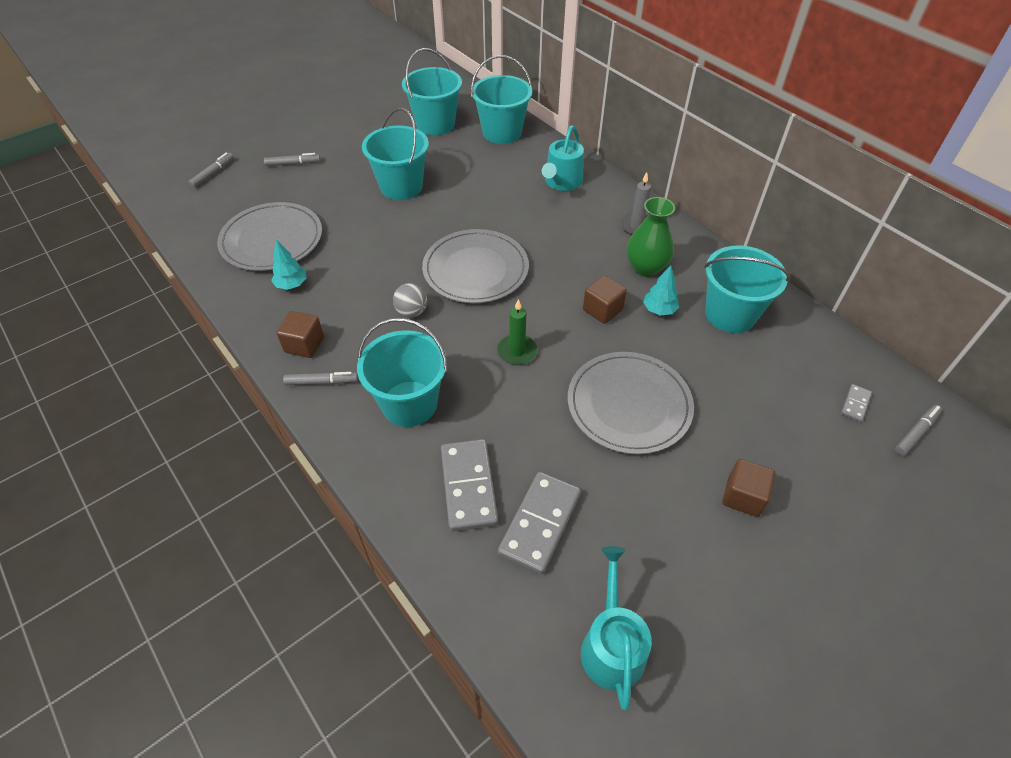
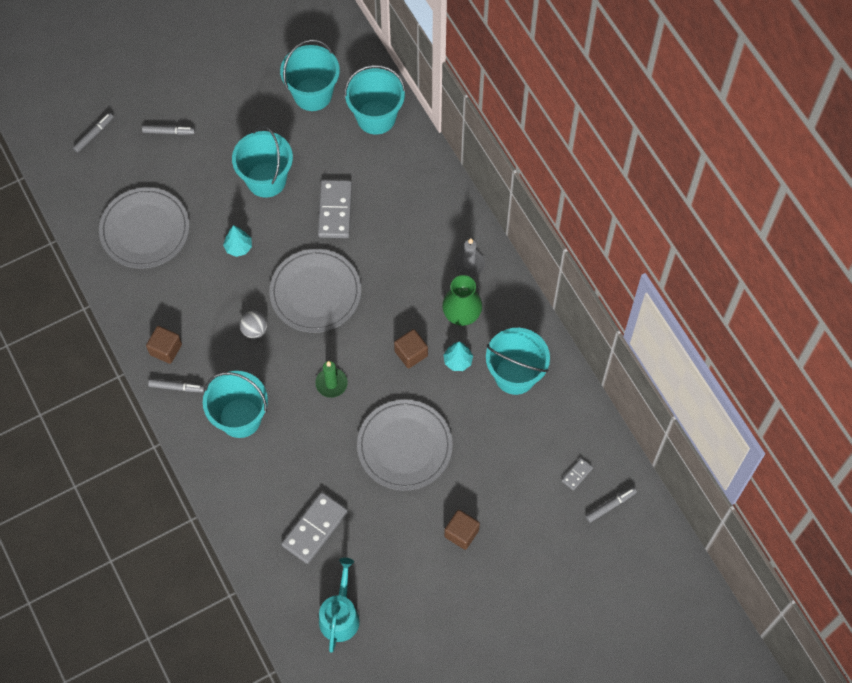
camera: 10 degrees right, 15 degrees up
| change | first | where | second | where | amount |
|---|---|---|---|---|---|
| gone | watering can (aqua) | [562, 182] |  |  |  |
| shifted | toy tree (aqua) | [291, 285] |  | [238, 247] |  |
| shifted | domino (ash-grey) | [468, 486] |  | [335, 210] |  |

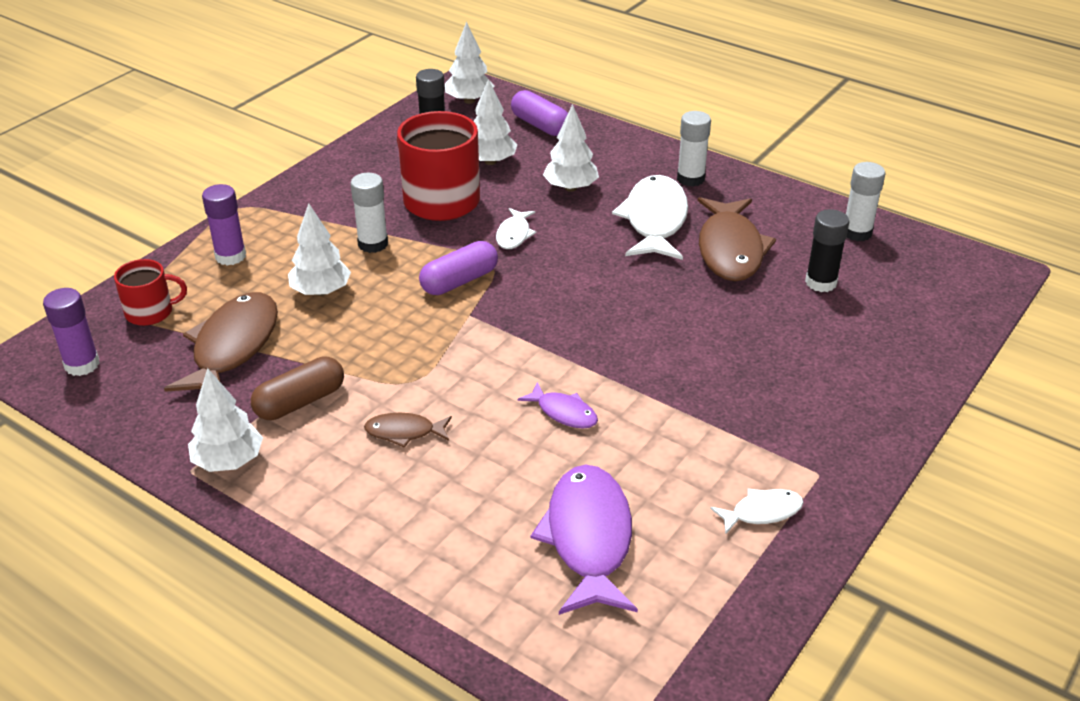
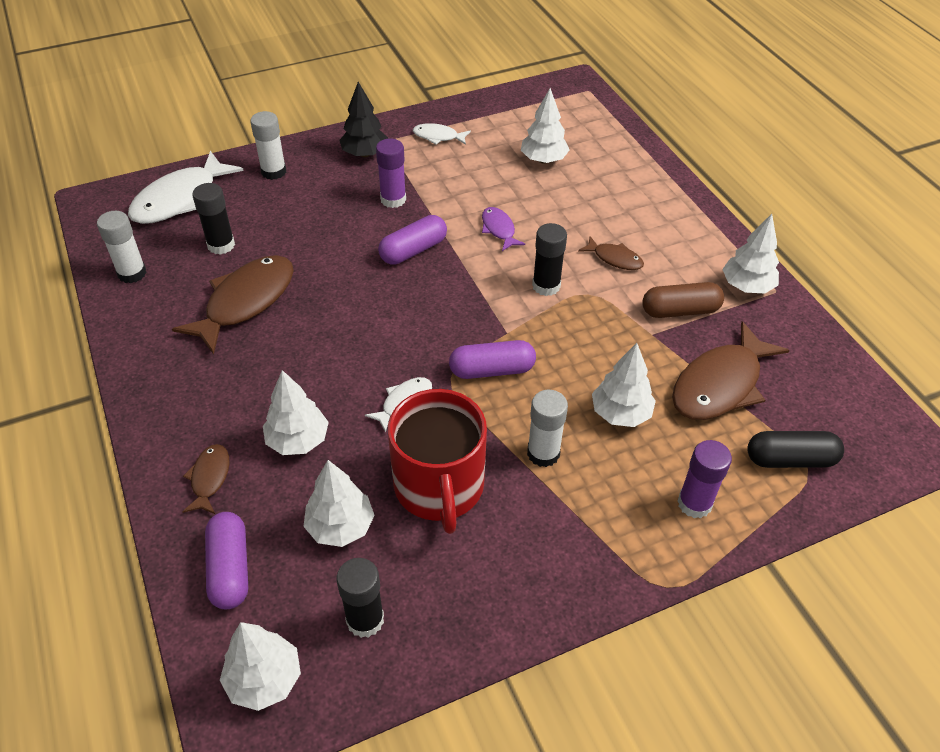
camera: 150 degrees left, 10 degrees up
| change | first | where | second | where | amount |
|---|---|---|---|---|---|
| shifted | stick of glue (snow-white) | [690, 179] |  | [273, 172] |  |
| shifted | fish figure (snow-white) | [655, 220] |  | [180, 199] |  |
| swapped | mug (red) | [150, 312] | capsule (ebony) | [790, 459] |  |
| shifted | stick of glue (royal purple) | [82, 365] |  | [393, 199] |  |
| swapped | fish figure (royal purple) | [588, 539] | toy tree (snow-white) | [543, 160] |  |
| new |  |  | toy tree (ebony) | [365, 154] |  |
| new |  |  | capsule (royal purple) | [413, 250] |  |
| new |  |  | stick of glue (ebony) | [546, 286] |  |
| new |  |  | fish figure (dark brown) | [209, 478] |  |

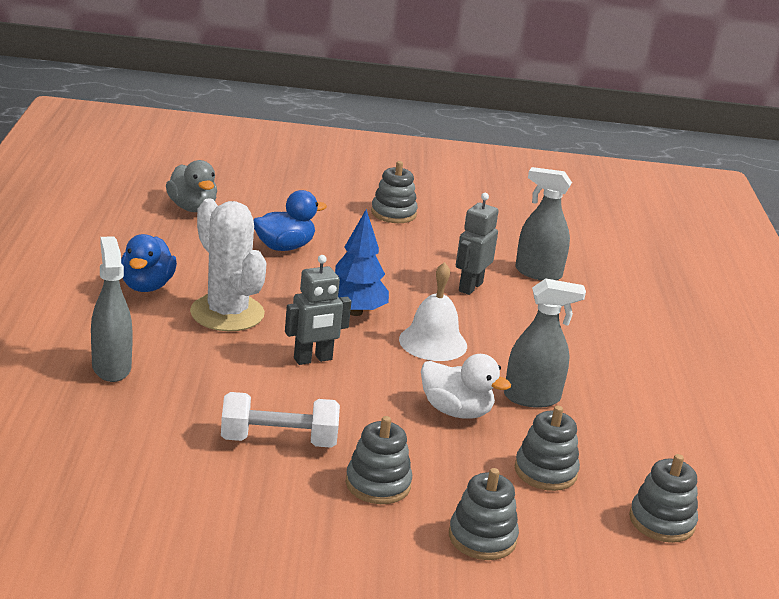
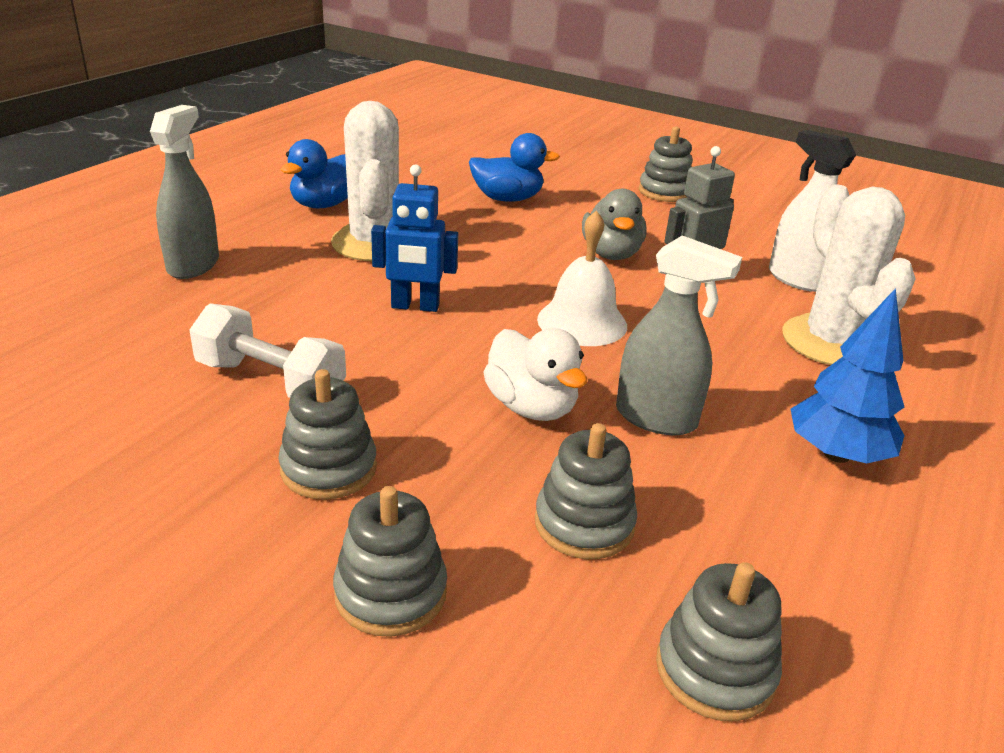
camera: 30 degrees right, 5 degrees up
| change | first | where | second | where | amount |
|---|---|---|---|---|---|
| shifted | rubber duck (ash-grey) | [192, 208] |  | [611, 254] |  |
| repainted | spray cleaner (ash-grey) | [538, 273] | spray cleaner (snow-white) | [796, 279] |  |
| shifted | toy tree (blue) | [355, 312] |  | [837, 454] |  |
| repainted | toy robot (ash-grey) | [313, 359] | toy robot (blue) | [415, 306] |  |
| new |  |  | saguaro cactus (snow-white) | [831, 342] |  |

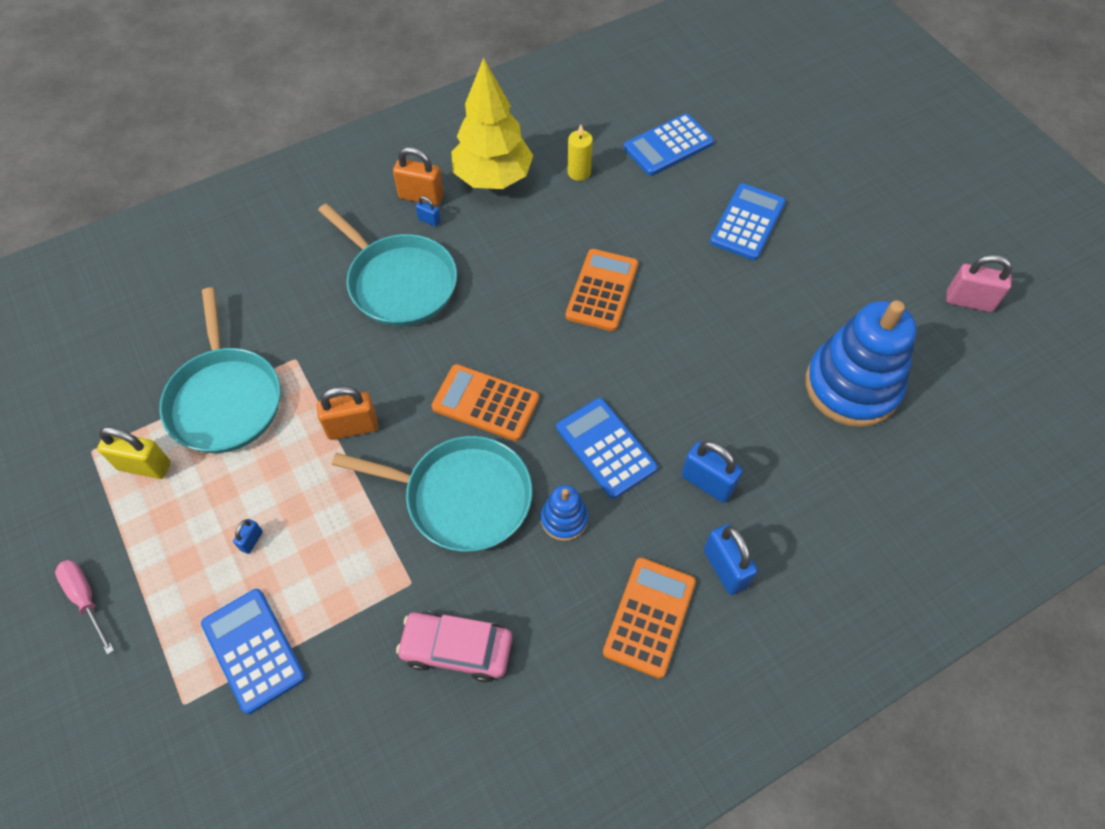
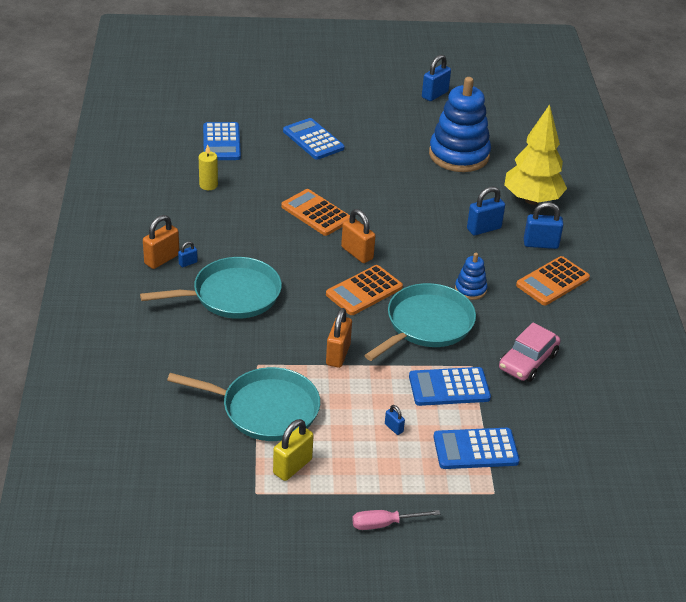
camera: 65 degrees left, 20 degrees down
| change | first | where | second | where | amount |
|---|---|---|---|---|---|
| shifted | toy tree (bright yellow) | [493, 178] |  | [532, 200] |  |
| repainted | lock (pink) | [969, 301] | lock (blue) | [435, 94] |  |
| shifted | pocket calculator (blue) | [606, 448] |  | [449, 387] |  |
| rotated | pocket calculator (bright orange) | [649, 617] |  | [552, 282] | 90 degrees counterclockwise |
| new |  |  | lock (bright orange) | [357, 253] |  |

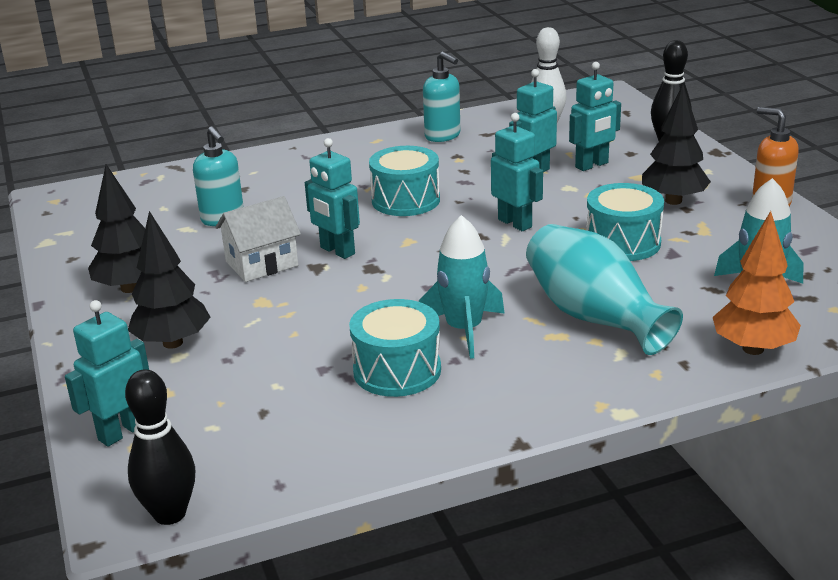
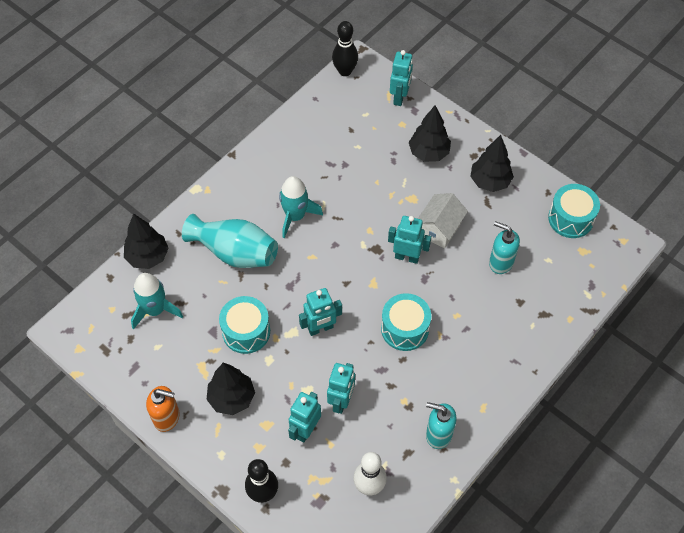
camera: 150 degrees right, 30 degrees up
| change | first | where | second | where | amount |
|---|---|---|---|---|---|
| rotated | toy robot (aqua) | [515, 223] |  | [320, 328] | 45 degrees counterclockwise |
| repainted | toy tree (bright orange) | [753, 349] | toy tree (ebony) | [148, 257] |  |
| shifted | snare drum (aqua) | [397, 370] |  | [570, 218] |  |

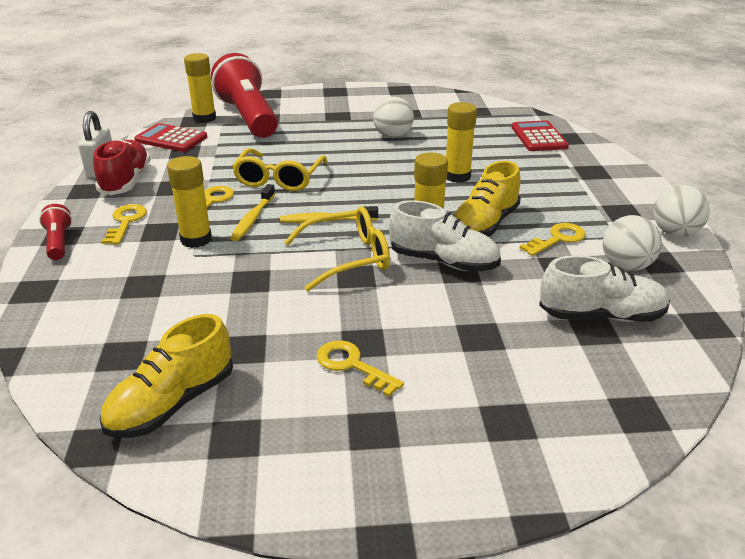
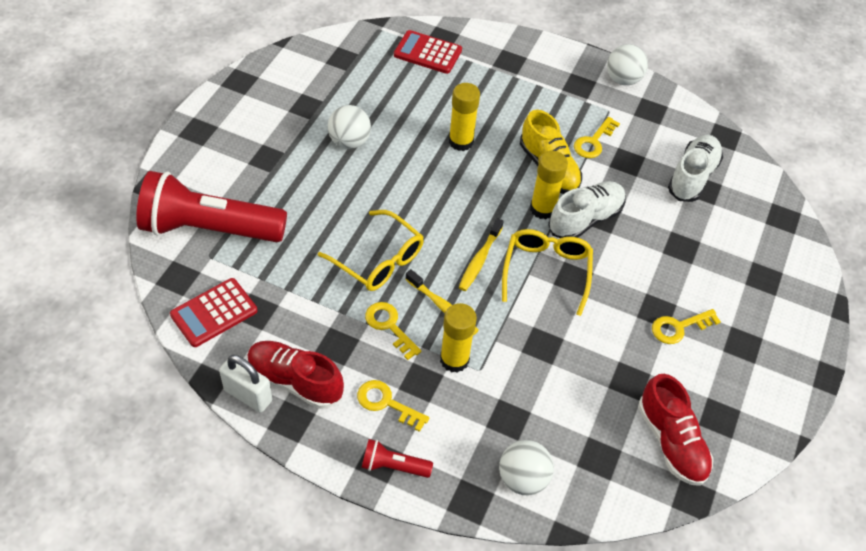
camera: 65 degrees left, 20 degrees up
| change | first | where | second | where | amount |
|---|---|---|---|---|---|
| gone | stick of glue (bright yellow) | [204, 118] |  |  |  |
| shifted | sphere (snow-white) | [626, 266] |  | [523, 478] |  |
| rotated | latchkey (bright yellow) | [557, 239] |  | [593, 141] | 135 degrees counterclockwise |
| repainted | sneaker (bright yellow) | [172, 403] | sneaker (red) | [671, 441] |  |

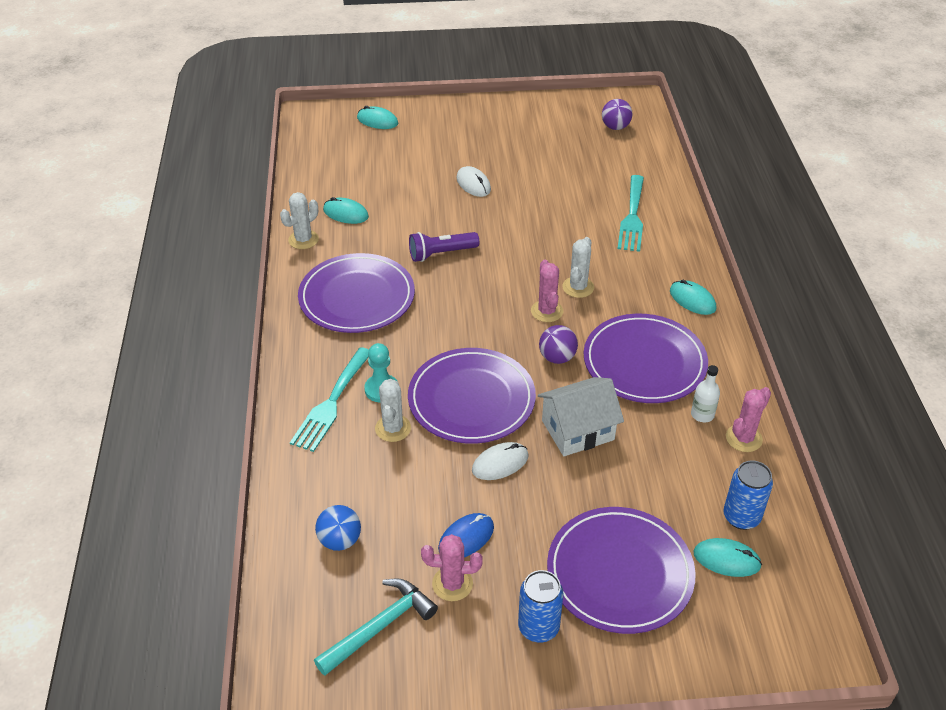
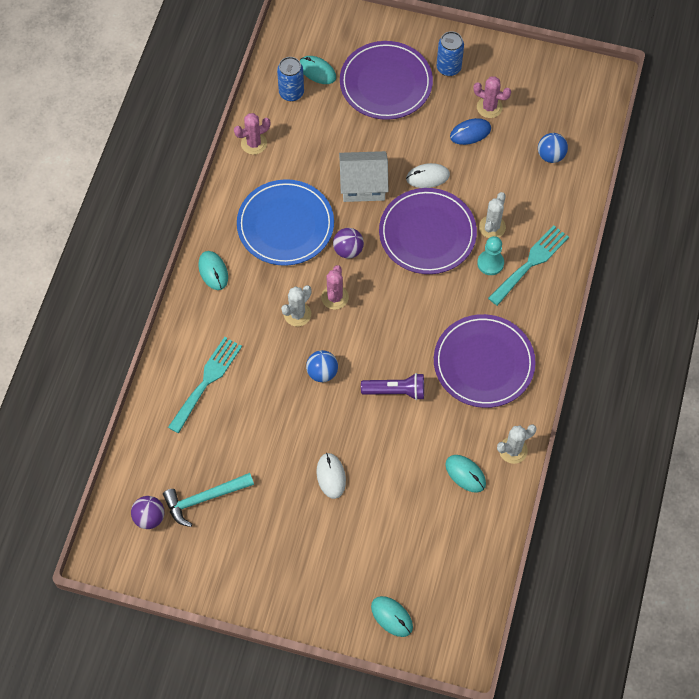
camera: 160 degrees left, 20 degrees up
| change | first | where | second | where | amount |
|---|---|---|---|---|---|
| repainted | dinner plate (royal purple) | [644, 362] | dinner plate (blue) | [285, 225] |  |
| gone | flask (snow-white) | [702, 414] |  |  |  |
| shifted | claw hammer (aqua) | [379, 627] |  | [204, 498] |  |
| new |  |  | sphere (blue) | [322, 372] |  |

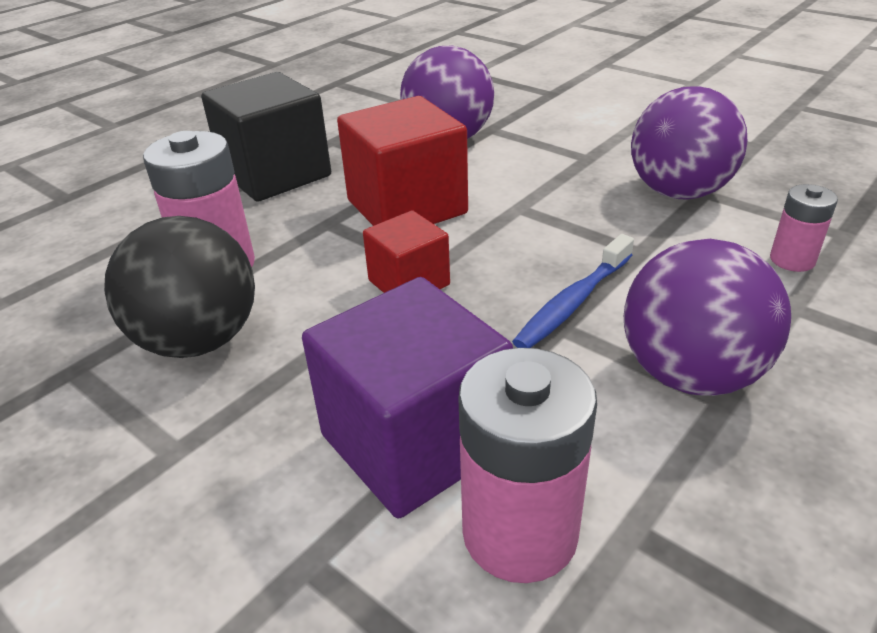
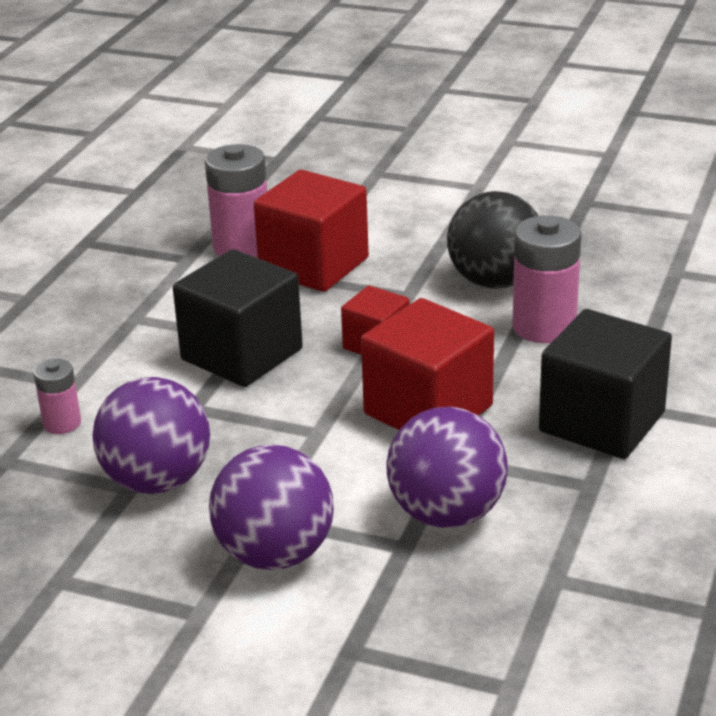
camera: 160 degrees right, 5 degrees down
| change | first | where | second | where | amount |
|---|---|---|---|---|---|
| swapped | tooth brush (blue) | [573, 303] | block (ebony) | [242, 354] |  |
| shifted | sphere (royal purple) | [690, 374] |  | [275, 554] |  |
| repainted | block (royal purple) | [414, 442] | block (red) | [314, 265] |  |

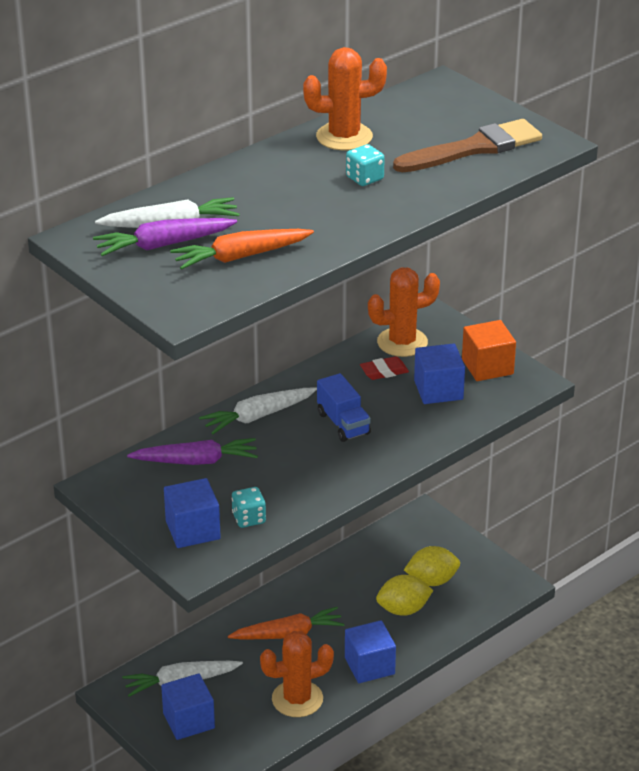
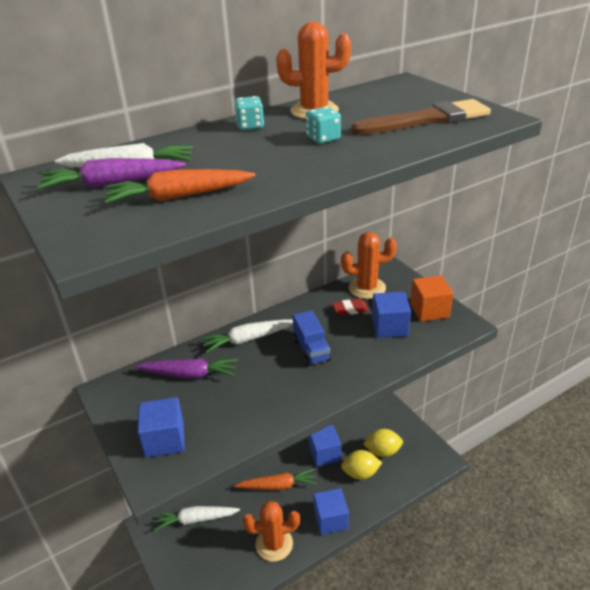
camera: 10 degrees right, 0 degrees up
| change | first | where | second | where | amount |
|---|---|---|---|---|---|
| shifted | game die (aqua) | [249, 518] |  | [250, 126] |  |
| shifted | block (blue) | [189, 721] |  | [324, 454] |  |

